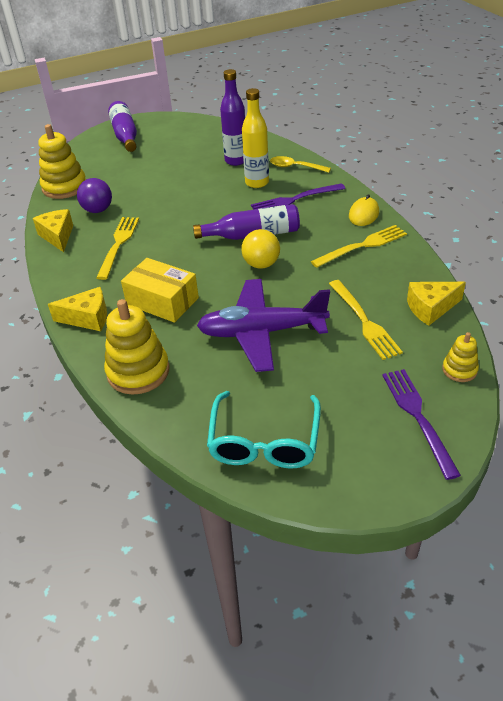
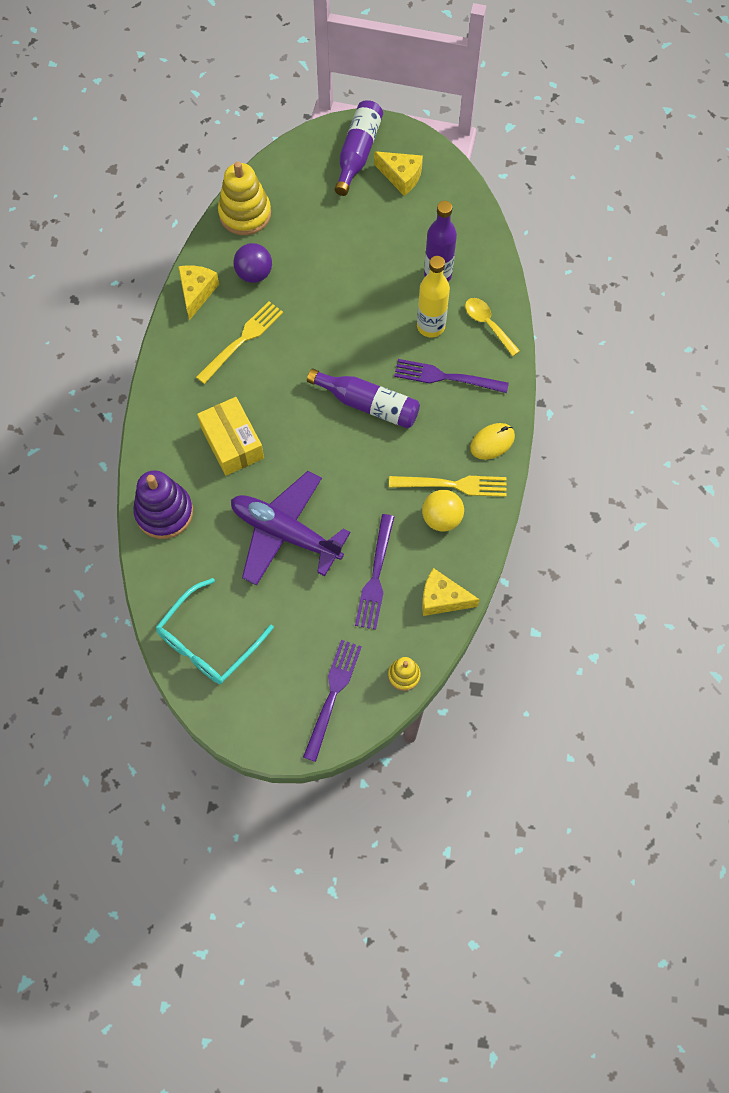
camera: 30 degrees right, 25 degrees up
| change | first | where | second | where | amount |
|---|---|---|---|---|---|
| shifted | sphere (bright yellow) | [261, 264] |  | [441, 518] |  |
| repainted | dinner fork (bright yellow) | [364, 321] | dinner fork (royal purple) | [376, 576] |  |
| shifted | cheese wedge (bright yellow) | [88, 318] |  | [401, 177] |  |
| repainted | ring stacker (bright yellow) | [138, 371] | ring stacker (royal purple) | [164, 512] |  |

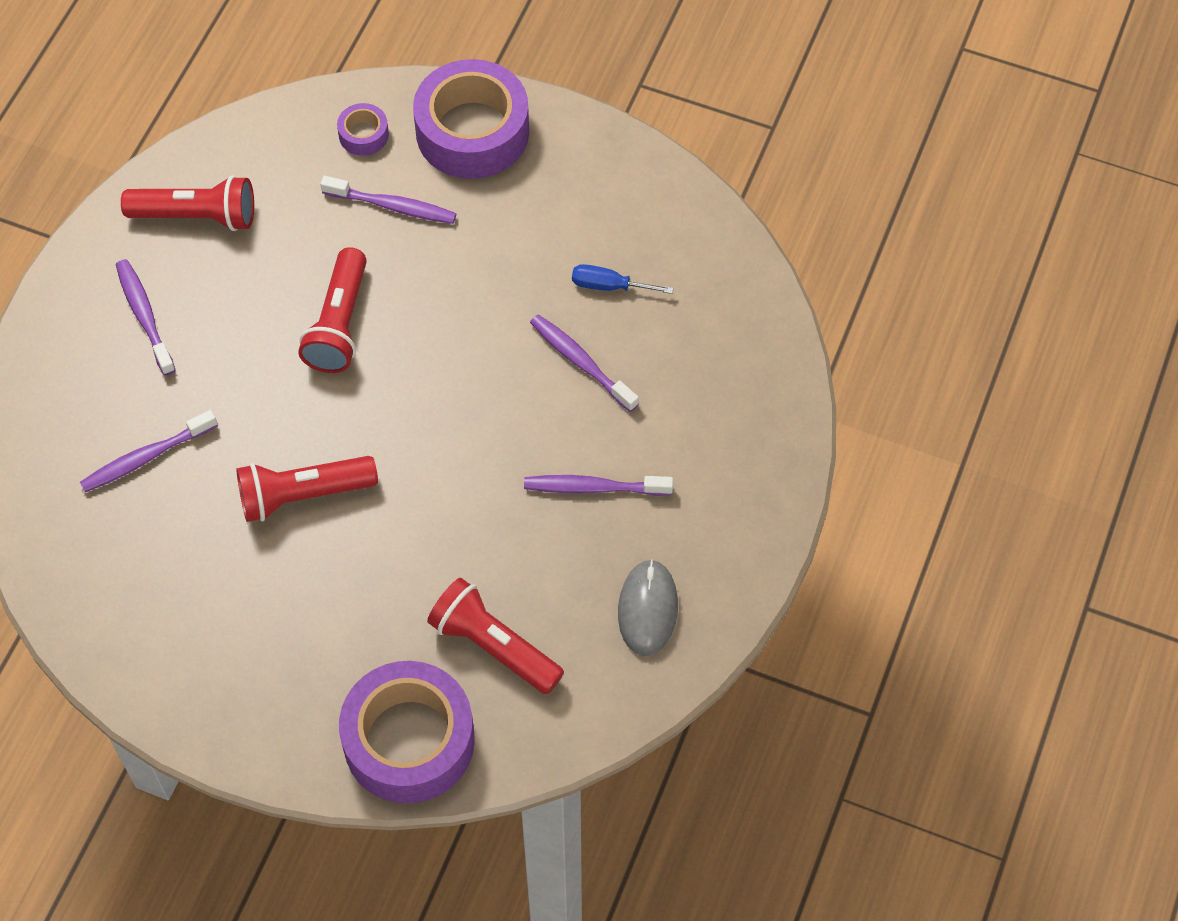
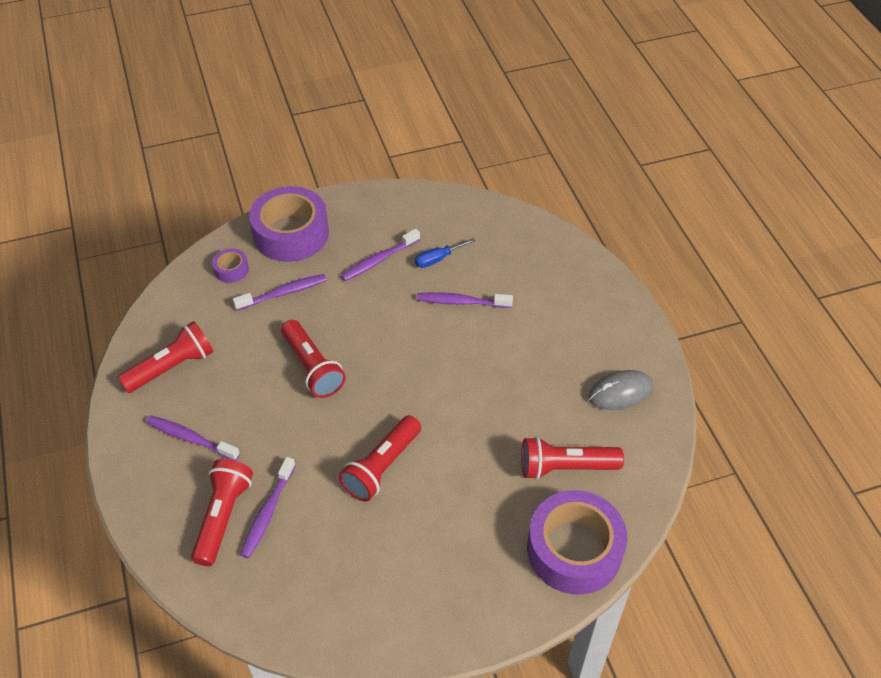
camera: 40 degrees left, 10 degrees down
| change | first | where | second | where | amount |
|---|---|---|---|---|---|
| shifted | tooth brush (royal purple) | [593, 488] |  | [379, 260] |  |
| rotated | mouse (ash-grey) | [647, 609] |  | [620, 392] | 75 degrees counterclockwise |
| new |  |  | pocket torch (red) | [223, 516] |  |

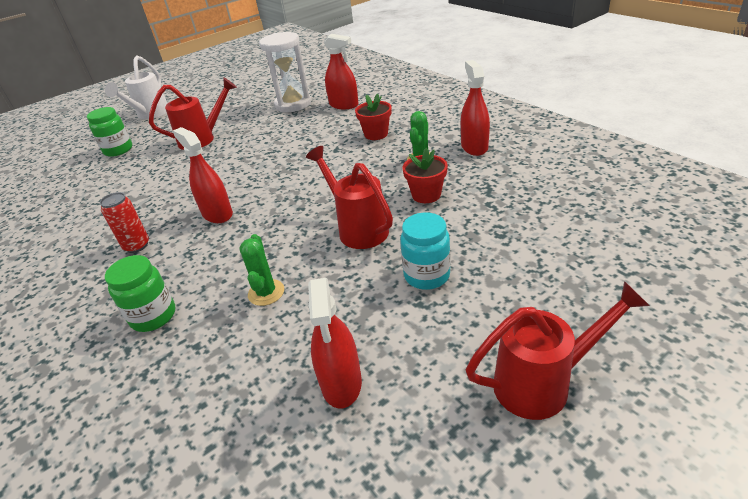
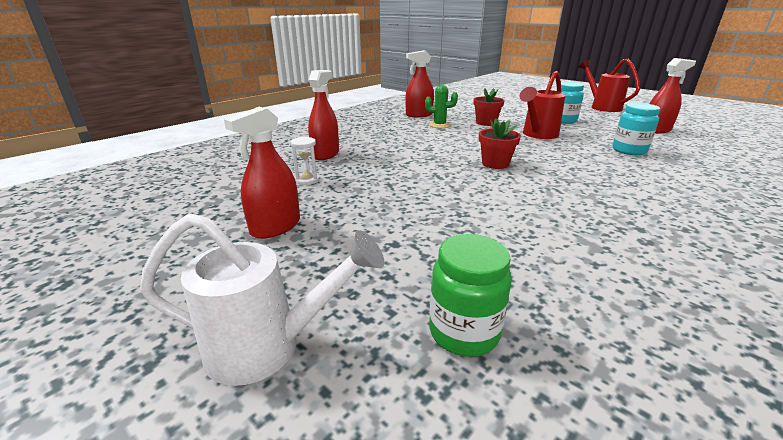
camera: 105 degrees left, 10 degrees down
| change | first | where | second | where | amount |
|---|---|---|---|---|---|
| scaled | sand timer (snow-white) | [293, 104] |  | [307, 180] | x0.45 |
| gone | watering can (red) | [202, 139] |  |  |  |
| shifted | potted plant (red) | [376, 134] |  | [495, 164] |  |
| shifted | spray cleaner (red) | [217, 214] |  | [275, 227] |  |
| gone | can (red) | [137, 246] |  |  |  |
| swapped | saguaro cactus (emerald) | [266, 292] | preserve jar (aqua) | [629, 150] |  |
| gone | preserve jar (emerald) | [153, 316] |  |  |  |

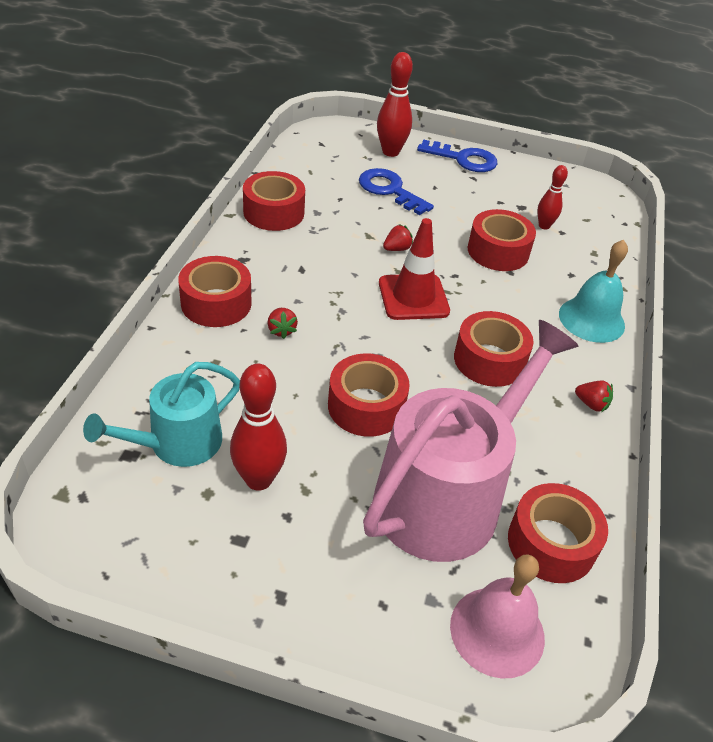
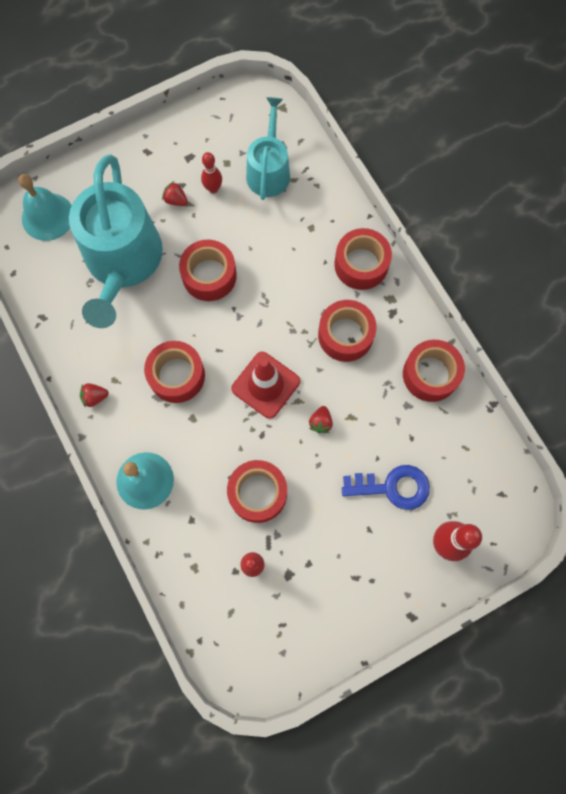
camera: 140 degrees right, 30 degrees up
| change | first | where | second | where | amount |
|---|---|---|---|---|---|
| gone | latchkey (blue) | [464, 159] |  |  |  |
| shifted | toy strawberry (red) | [281, 330] |  | [176, 200] |  |
| repainted | watering can (pink) | [447, 495] | watering can (aqua) | [122, 262] |  |
| scaled | tenpin (red) | [258, 479] |  | [213, 188] | x0.62 |
| shifted | tape (red) | [551, 543] |  | [345, 335] |  |
| repainted | school bell (pink) | [497, 631] | school bell (aqua) | [47, 216] |  |

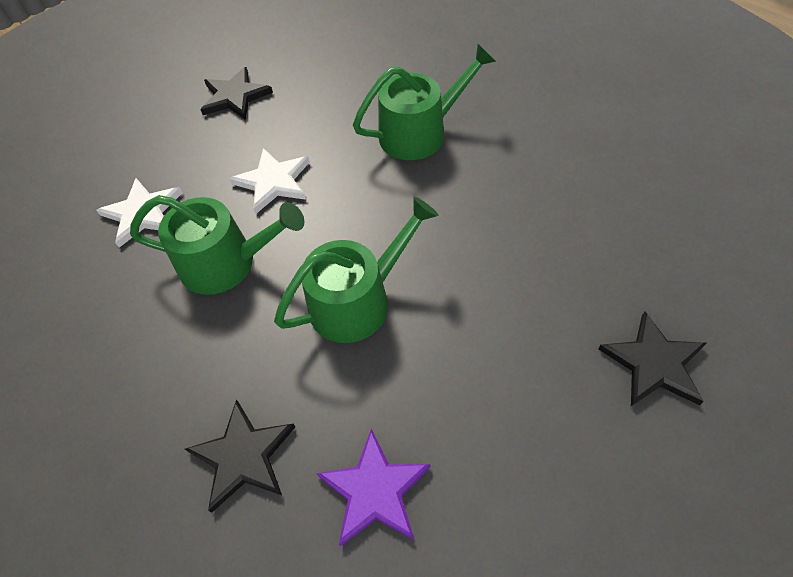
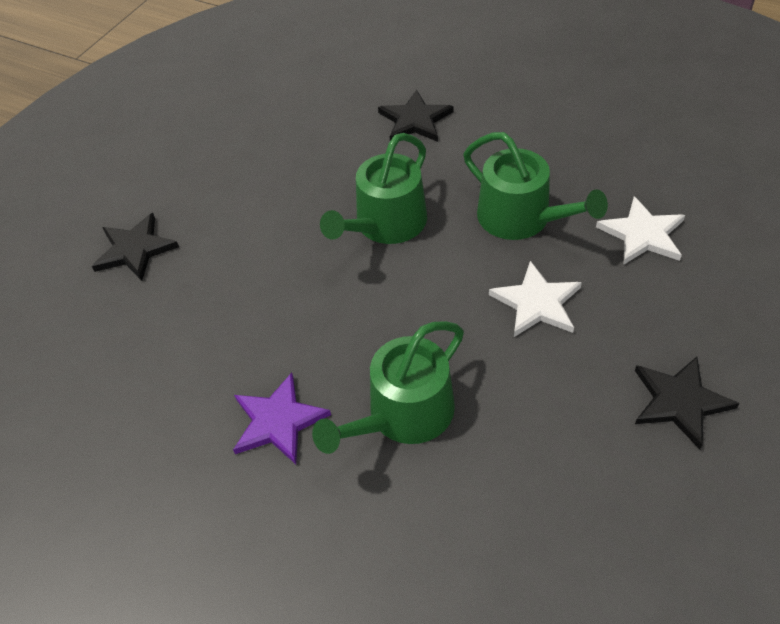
camera: 160 degrees right, 5 degrees down
| change | first | where | second | where | amount |
|---|---|---|---|---|---|
| rotated | watering can (emerald) | [227, 263] |  | [521, 218] | 120 degrees counterclockwise |
| shifted | star shape (royal purple) | [375, 490] |  | [278, 421] |  |

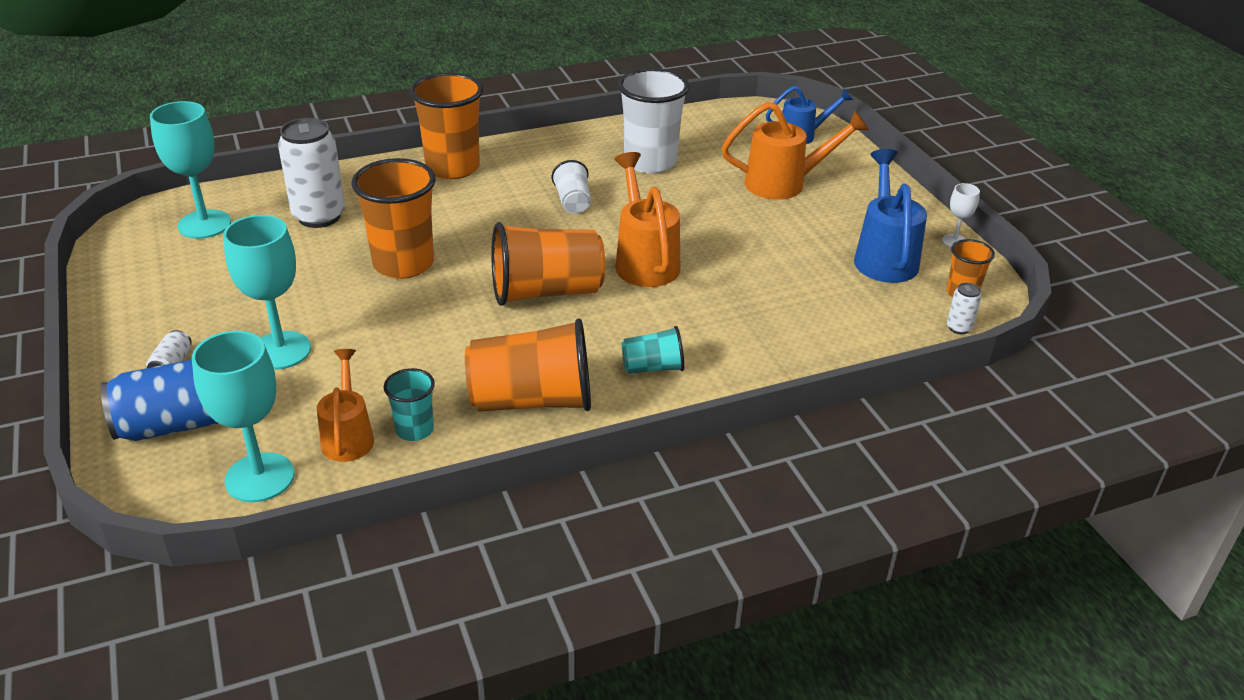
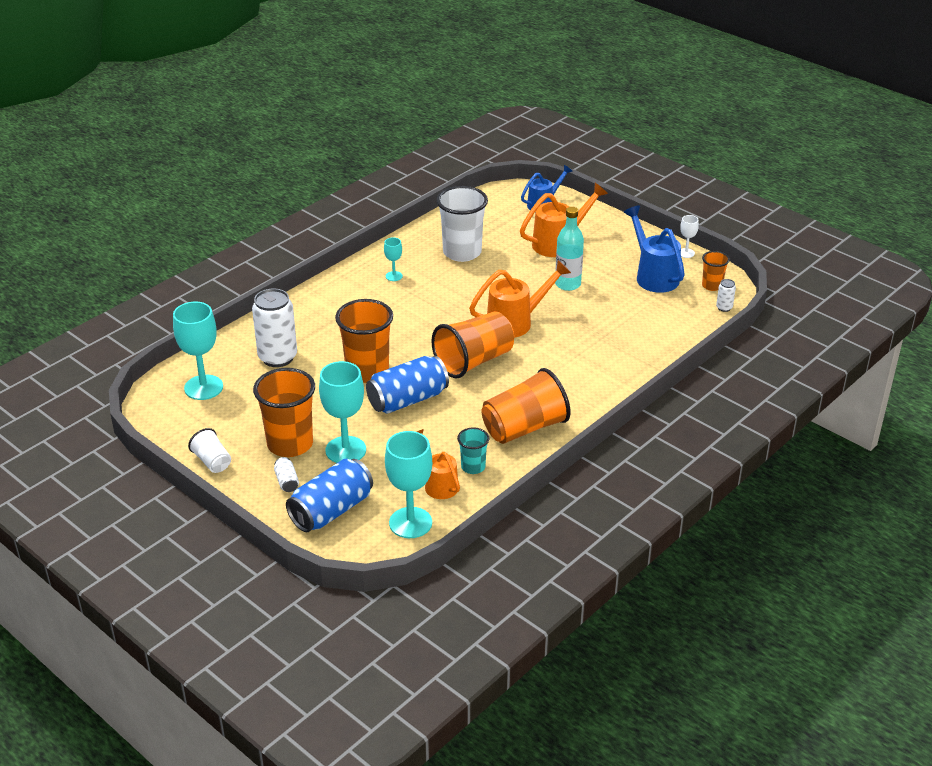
camera: 25 degrees left, 0 degrees up
| change | first | where | second | where | amount |
|---|---|---|---|---|---|
| shifted | cup (bright orange) | [453, 168] |  | [290, 444] |  |
| rotated | watering can (bright orange) | [644, 261] |  | [516, 322] | 105 degrees clockwise |
| shifted | cup (snow-white) | [573, 202] |  | [212, 461] |  |
| gone | cup (aqua) | [652, 367] |  |  |  |
| new |  |  | flask (aqua) | [568, 284] |  |
| new |  |  | goblet (aqua) | [394, 276] |  |
| new |  |  | can (blue) | [407, 399] |  |

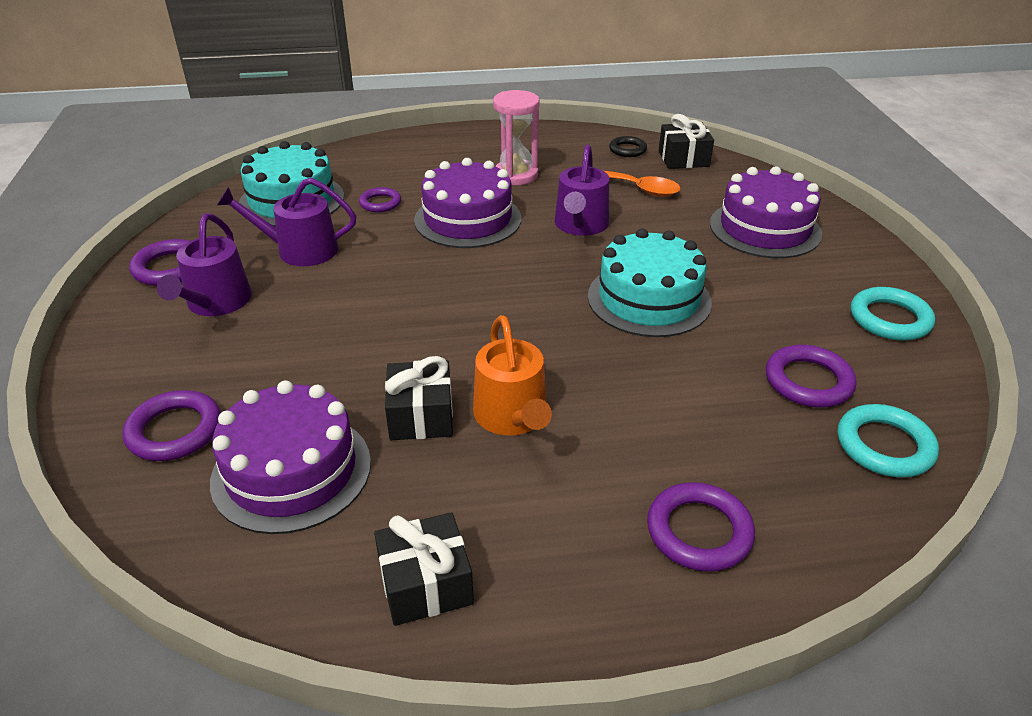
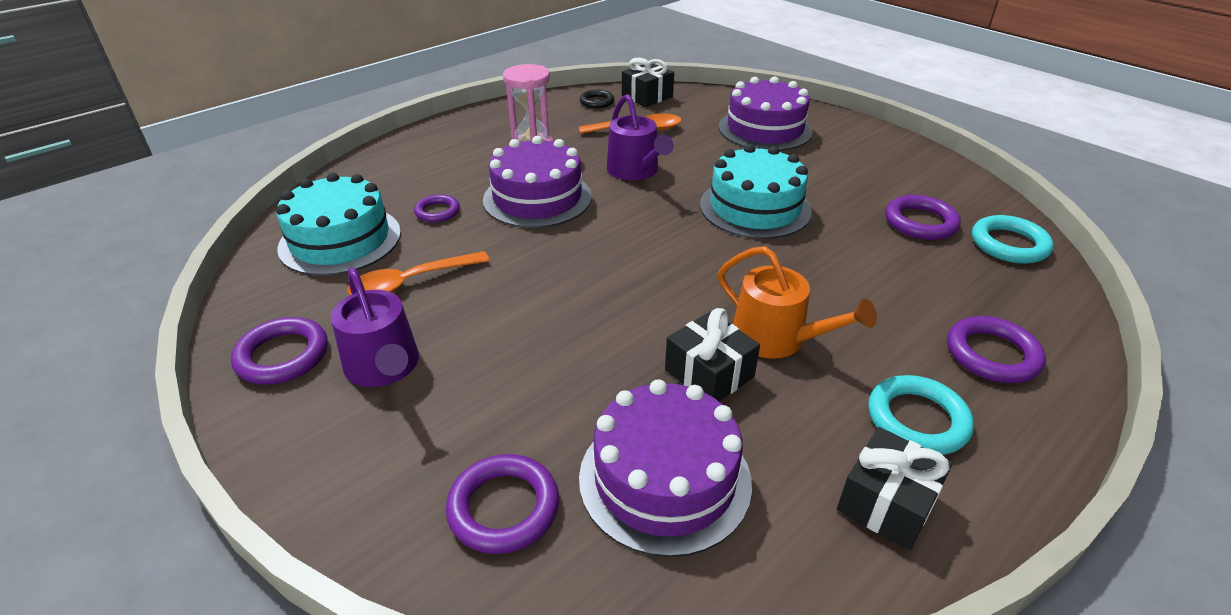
camera: 35 degrees left, 0 degrees up
| change | first | where | second | where | amount |
|---|---|---|---|---|---|
| swapped | watering can (royal purple) | [300, 250] | spoon (bright orange) | [411, 282] |  |
| shifted | torus (aqua) | [889, 319] |  | [917, 420] |  |

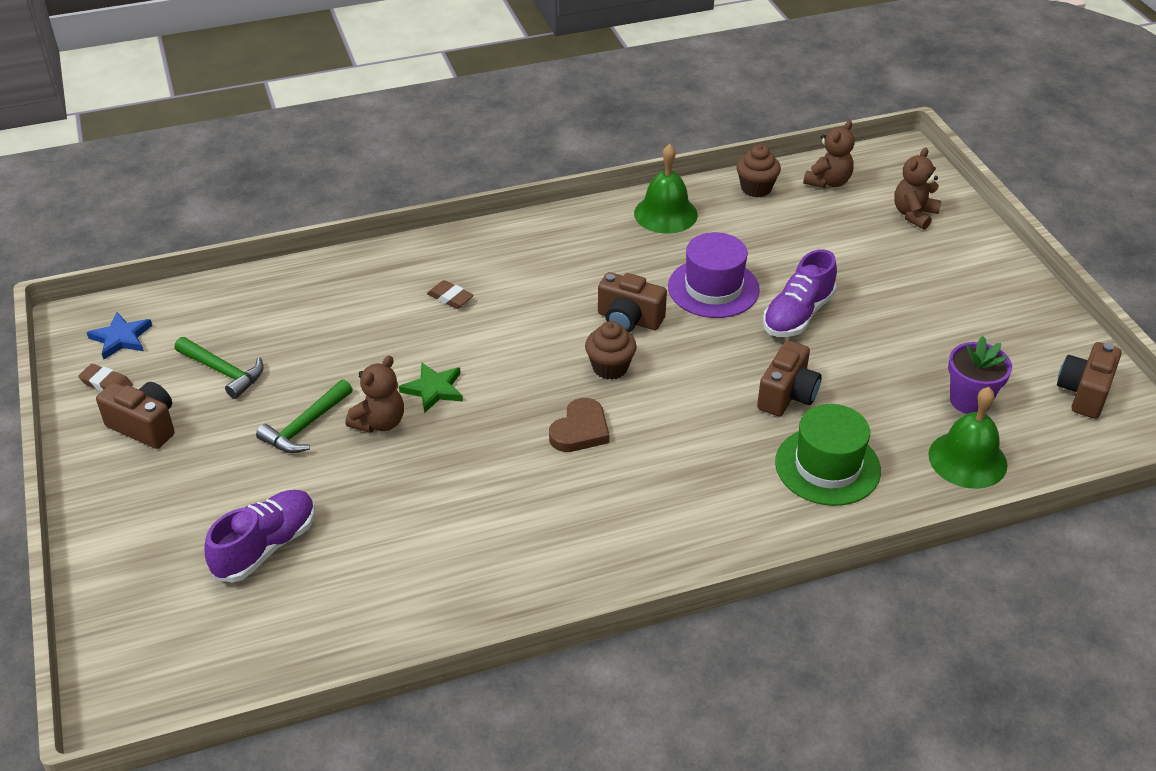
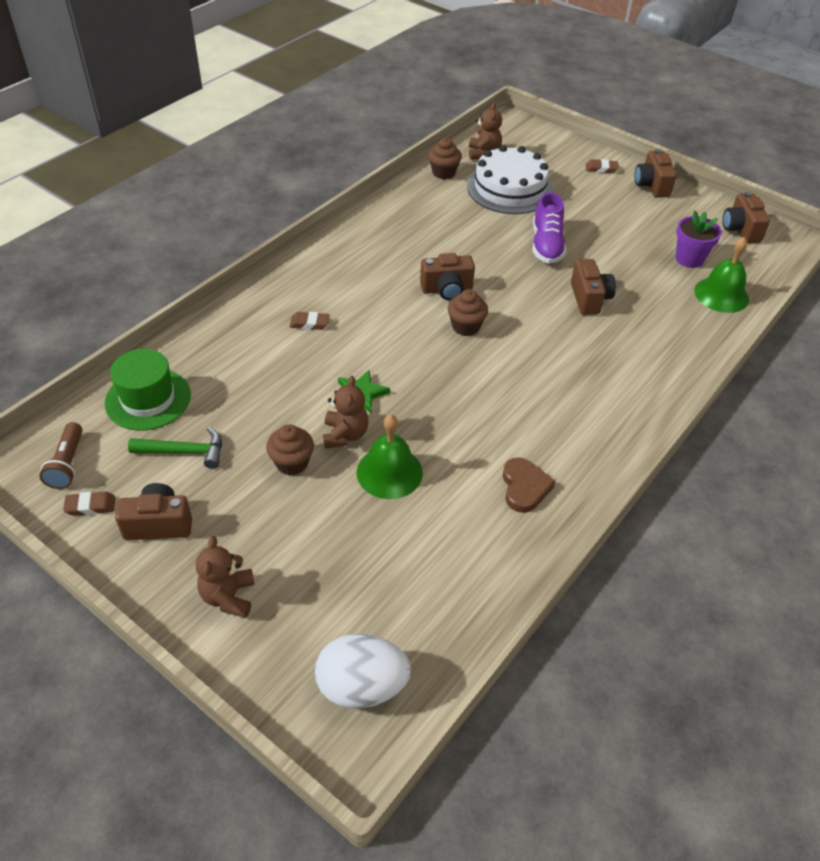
camera: 35 degrees left, 5 degrees up
| change | first | where | second | where | amount |
|---|---|---|---|---|---|
| shifted | school bell (emerald) | [665, 214] |  | [389, 472] |  |
| shifted | teddy (dark brown) | [914, 214] |  | [228, 596] |  |
| gone | hat (royal purple) | [713, 288] |  |  |  |
| swapped | star shape (blue) | [121, 338] | pocket torch (dark brown) | [67, 464] |  |
| swapped | claw hammer (emerald) | [306, 426] | cupcake (dark brown) | [292, 463] |  |
| shifted | heart (dark brown) | [580, 430] |  | [524, 487] |  |
| shifted | hat (emerald) | [827, 466] |  | [148, 399] |  |
| gone | sneaker (royal purple) | [266, 547] |  |  |  |
| new |  |  | gateau (snow-white) | [509, 188] |  |
| new |  |  | photo camera (dark brown) | [651, 185] |  |
| new |  |  | gum eraser (dark brown) | [601, 169] |  |
| new |  |  | egg shape (snow-white) | [362, 686] |  |

